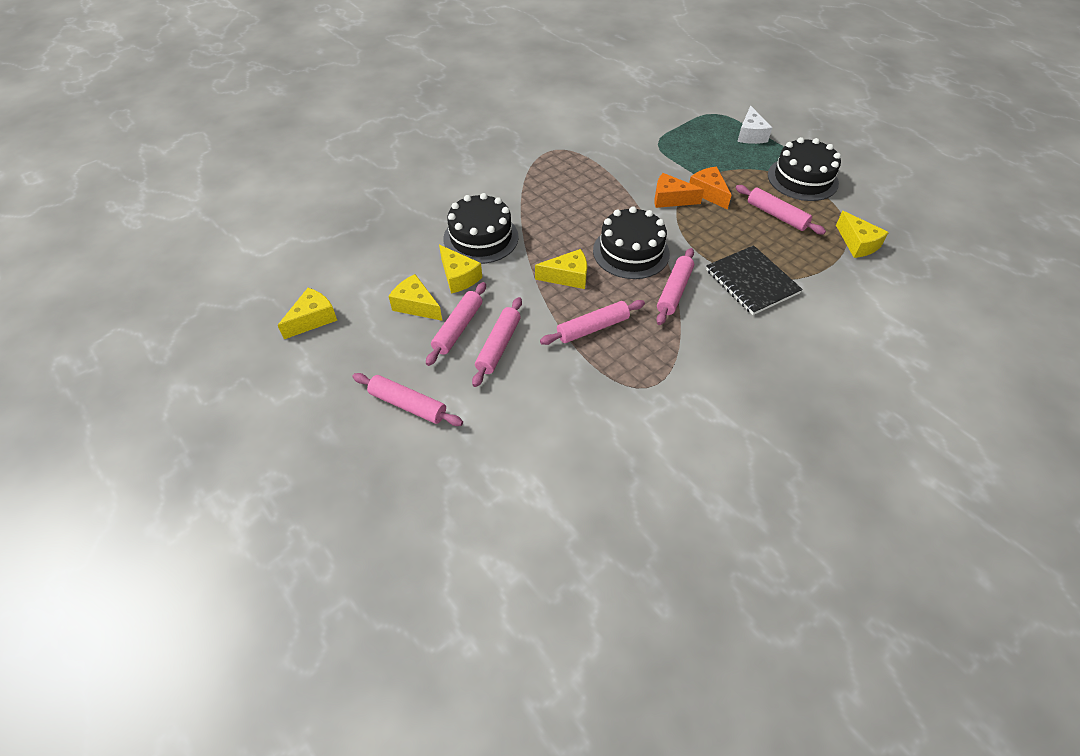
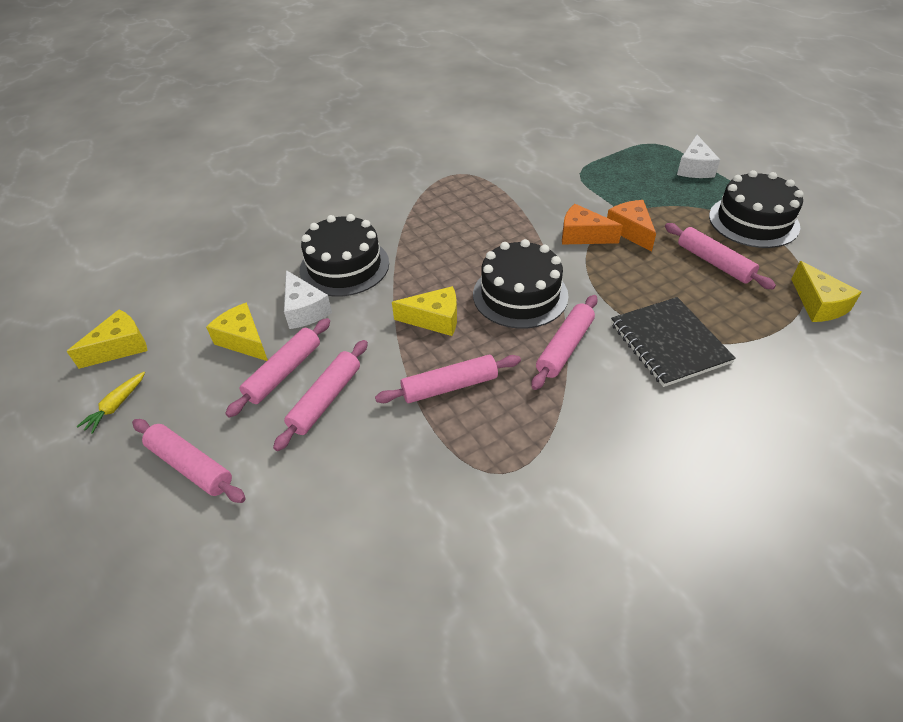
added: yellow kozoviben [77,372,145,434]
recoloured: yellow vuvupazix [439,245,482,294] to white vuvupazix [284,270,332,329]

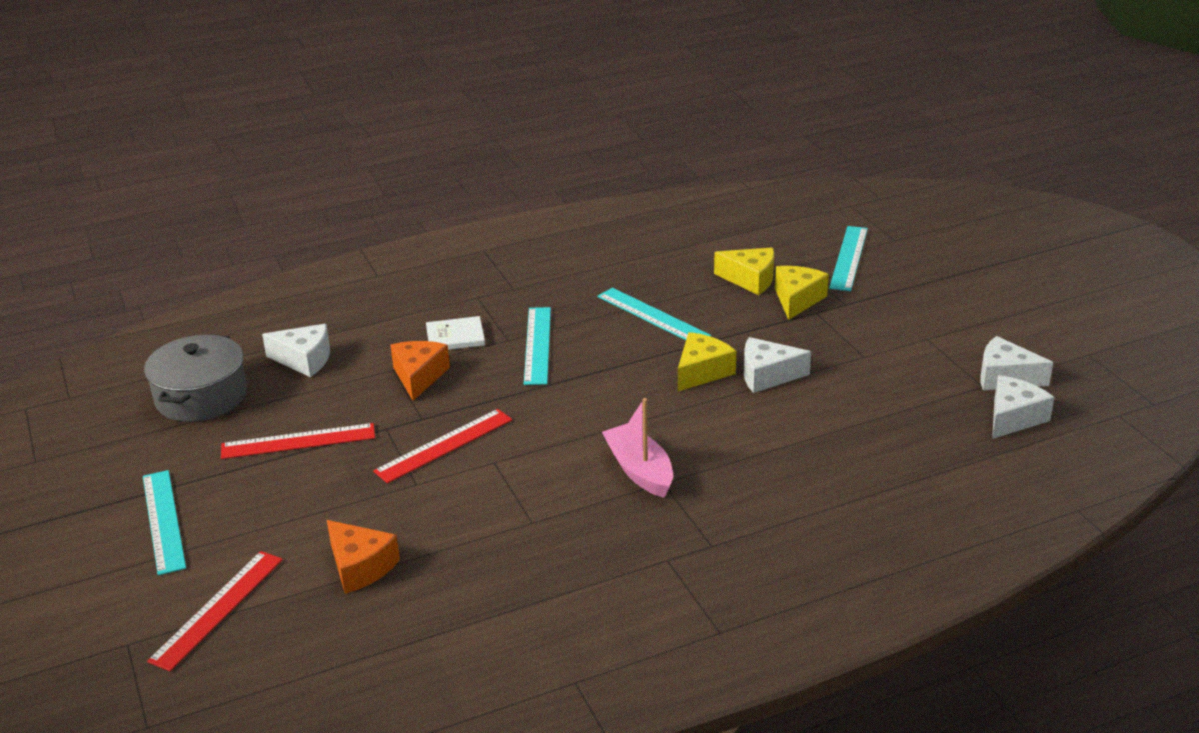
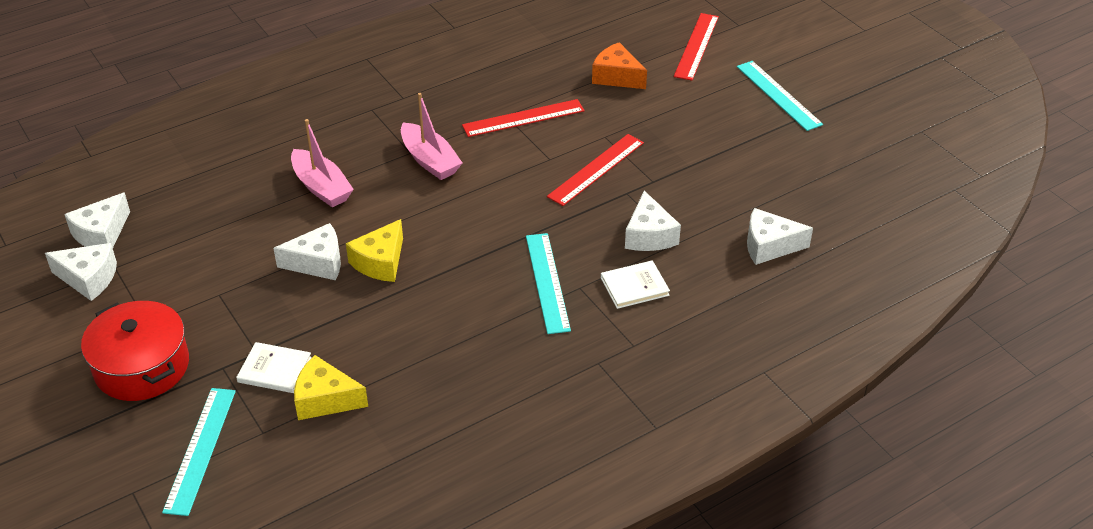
removed: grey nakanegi [144,334,247,422]; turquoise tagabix [597,288,711,340]
added: red nakanegi [81,301,189,401]; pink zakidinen [291,119,354,207]
moved: red tagabix [221,423,375,459] to [462,99,585,137]
replaced: yellow vuvupazix [775,266,829,320] to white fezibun [236,342,312,393]
recoloured: orange vuvupazix [391,341,450,401] to white vuvupazix [625,191,681,251]

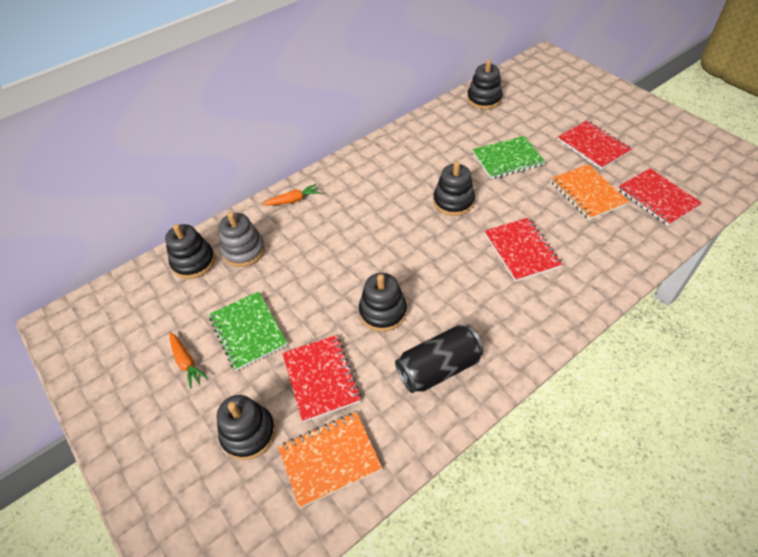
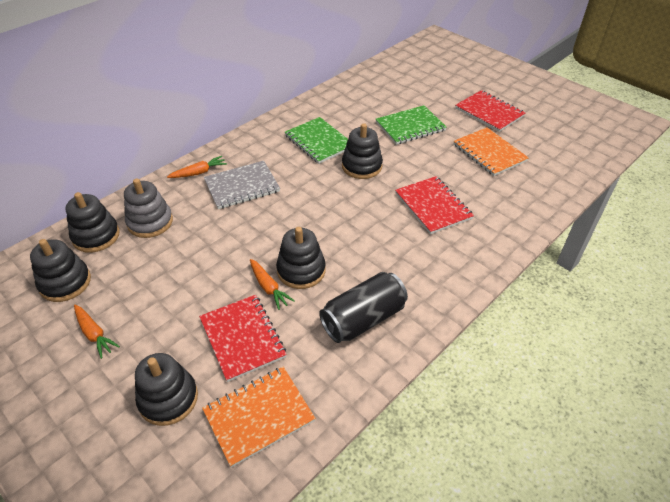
removed: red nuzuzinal [617,168,702,226]
added: grey nuzuzinal [204,161,280,209]; orange kozoviben [250,259,295,310]
moved: green nuzuzinal [209,291,287,371] to [285,117,348,164]; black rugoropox [467,60,503,109] to [30,239,91,302]

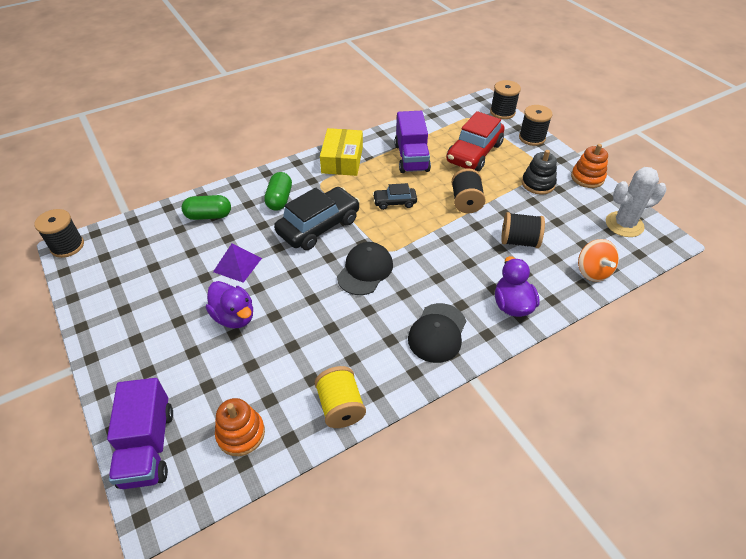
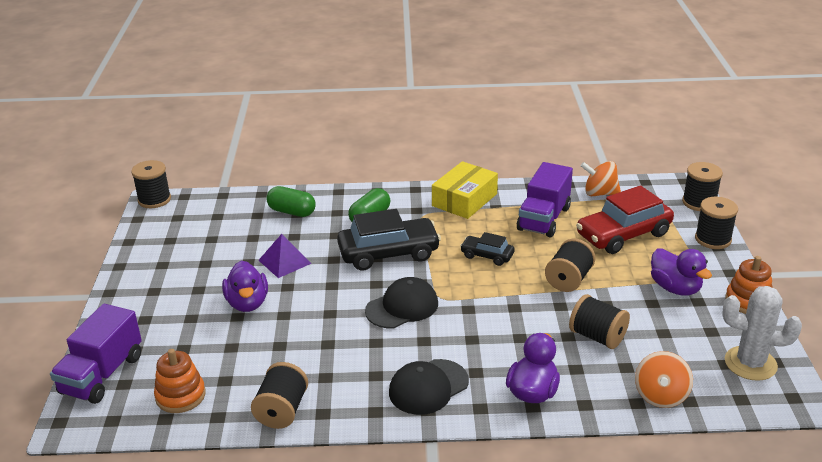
added: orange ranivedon [581,161,621,196]
replaced: black rugoropox [522,150,557,195] to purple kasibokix [651,248,712,296]
recoloured: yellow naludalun [315,366,366,428] to black naludalun [251,362,308,429]

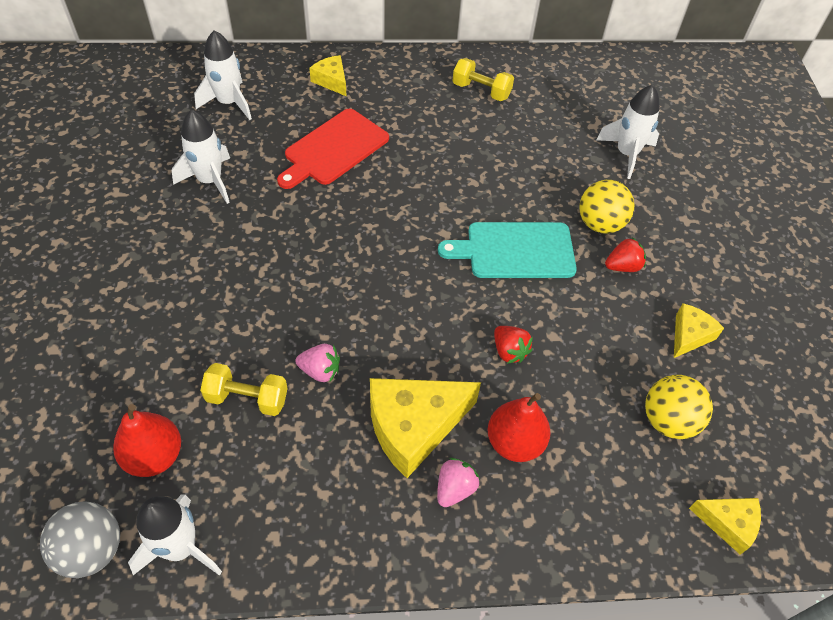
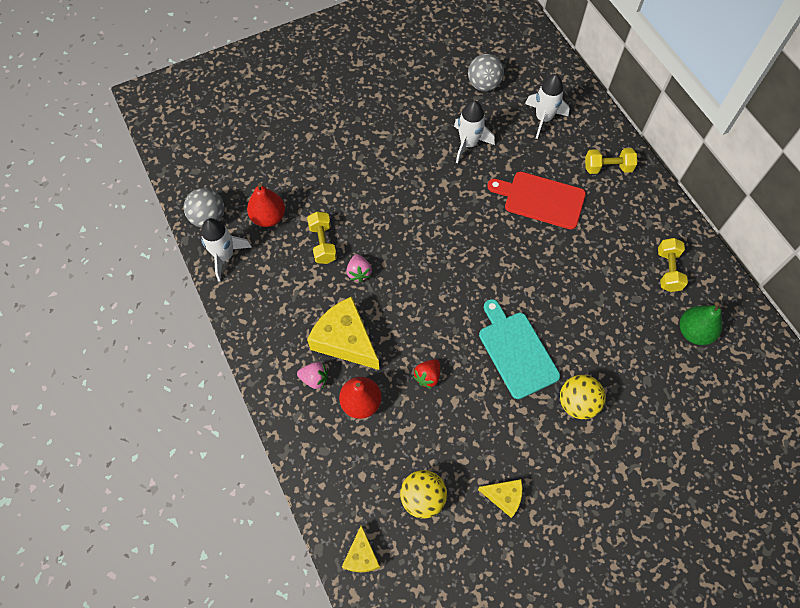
removed: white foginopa [597,85,660,179]; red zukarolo [605,238,646,272]
added: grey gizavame [468,54,504,91]; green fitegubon [680,302,723,345]
replaced: yellow vuvupazix [309,55,346,96] to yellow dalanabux [585,148,637,174]

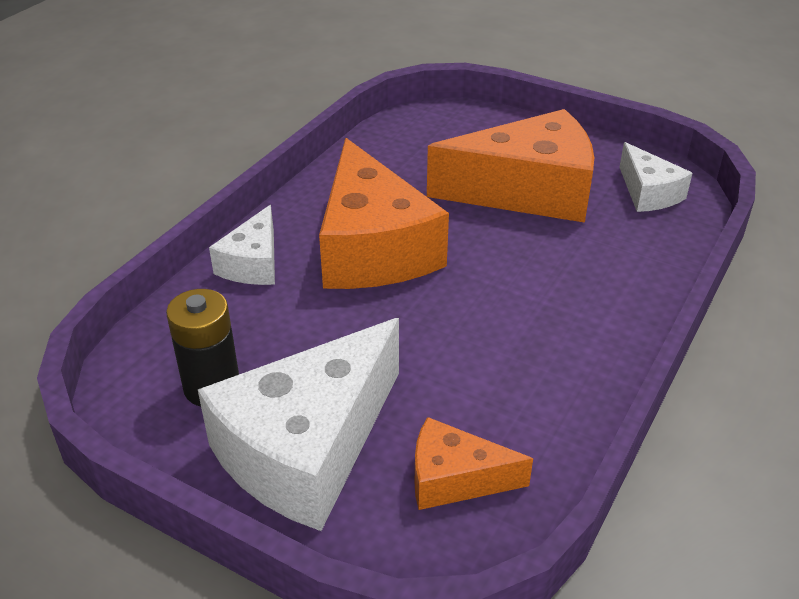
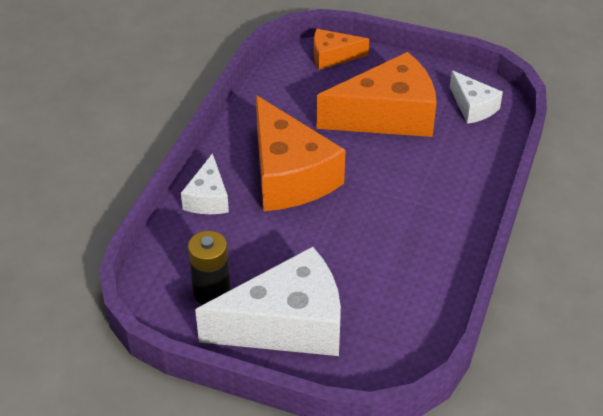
moved: orange vuvupazix [415,417,533,510] to [314,29,369,70]
turned: white vuvupazix [198,318,399,531] = [195,247,341,356] 135 degrees counterclockwise

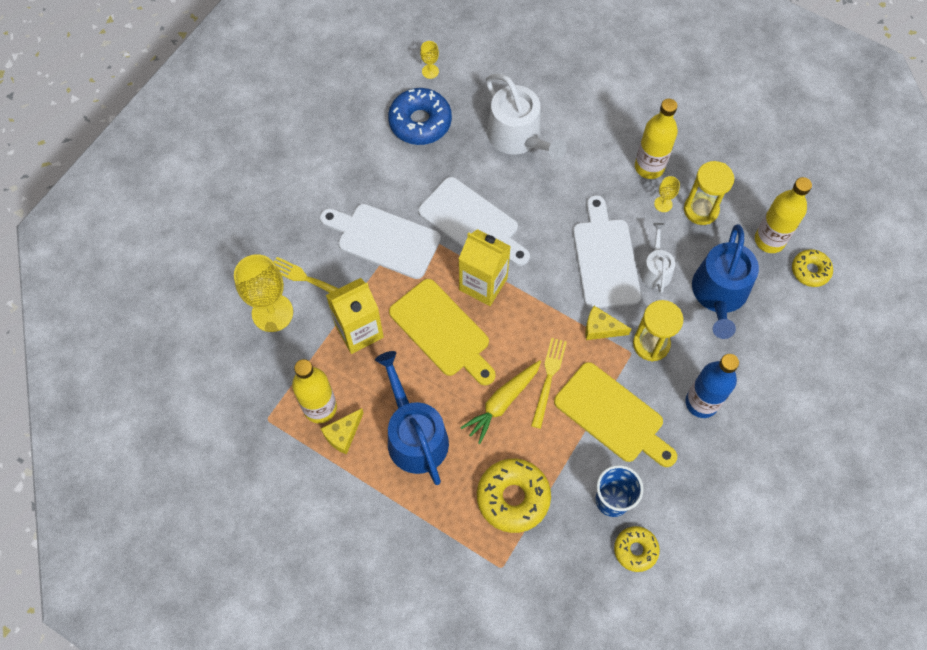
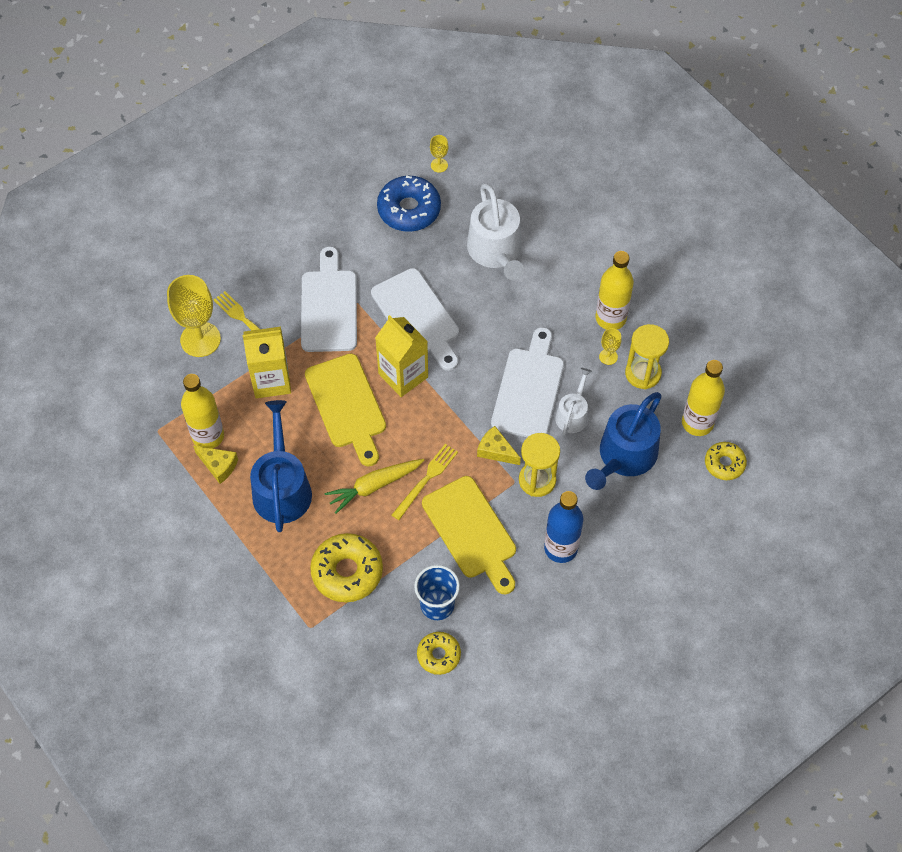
turned: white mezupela [320,204,441,279] = [301,246,357,352] 45 degrees clockwise; yellow vuvupazix [320,408,364,455] = [193,446,238,484] 120 degrees counterclockwise

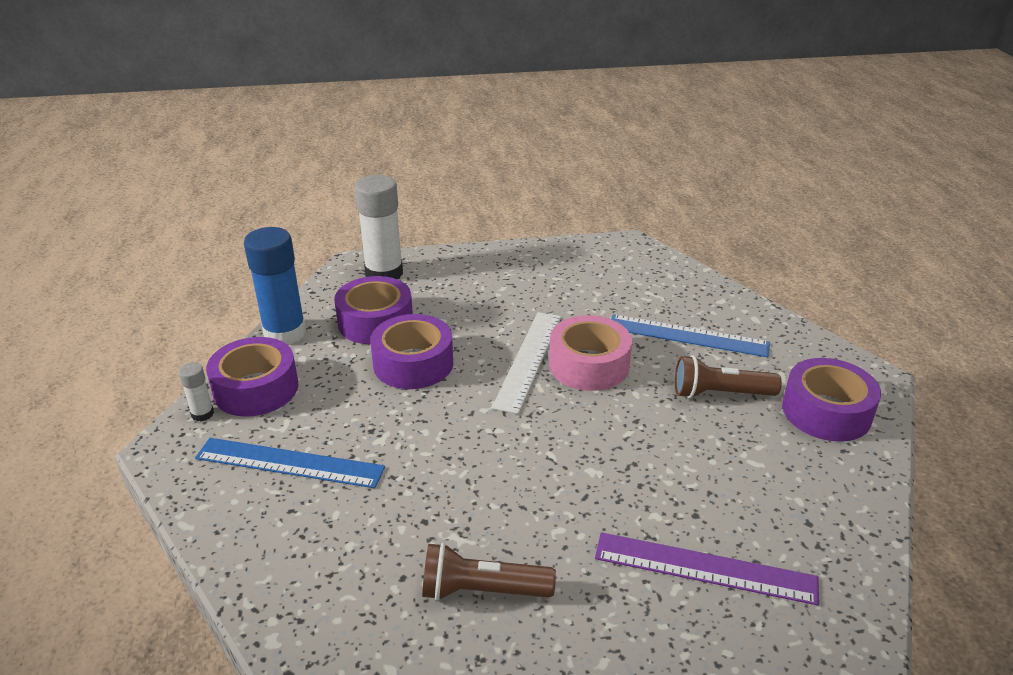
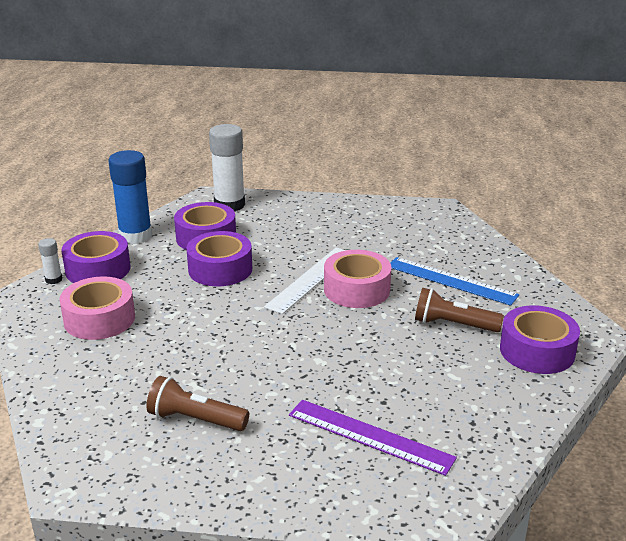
replaced: blue tagabix [195,438,385,488] to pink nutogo [59,277,135,340]

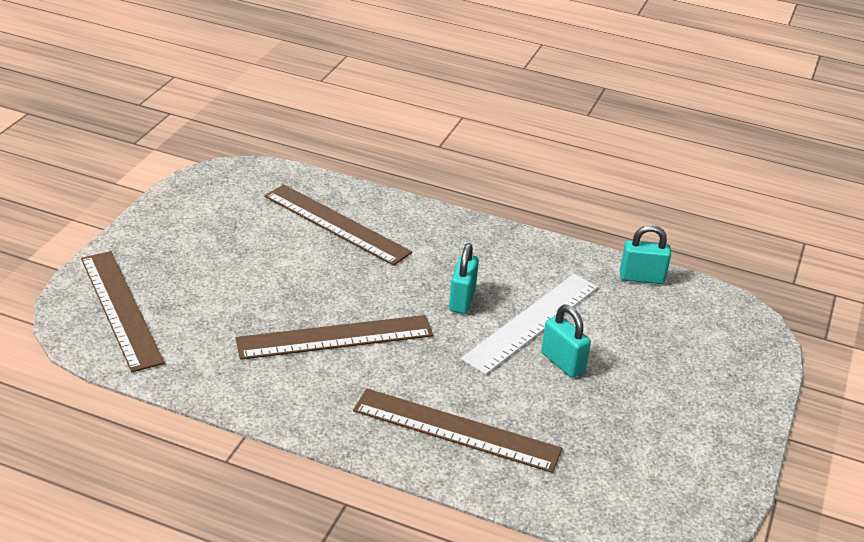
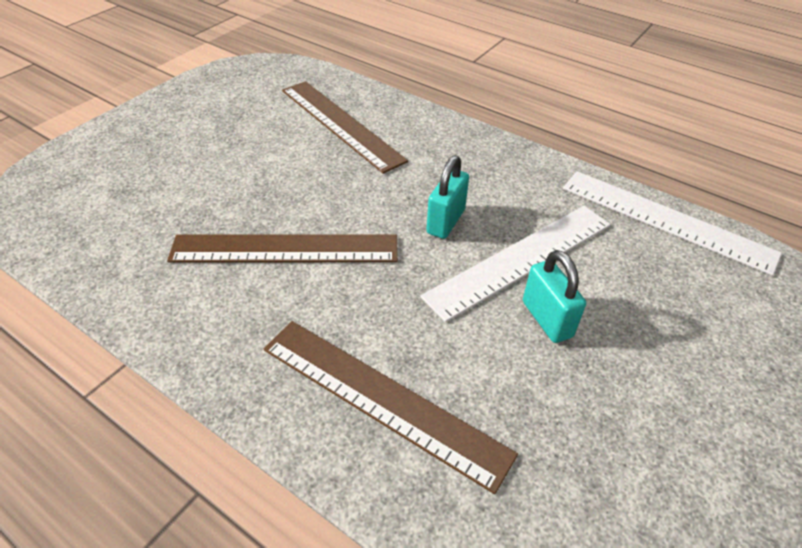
removed: brown tagabix [81,251,165,372]
replaced: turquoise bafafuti [620,225,671,284] to white tagabix [563,171,782,276]

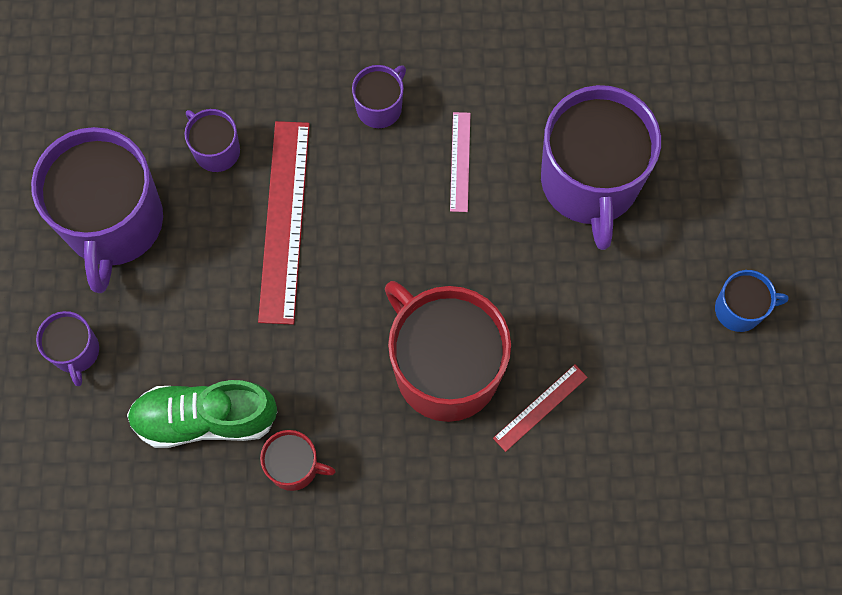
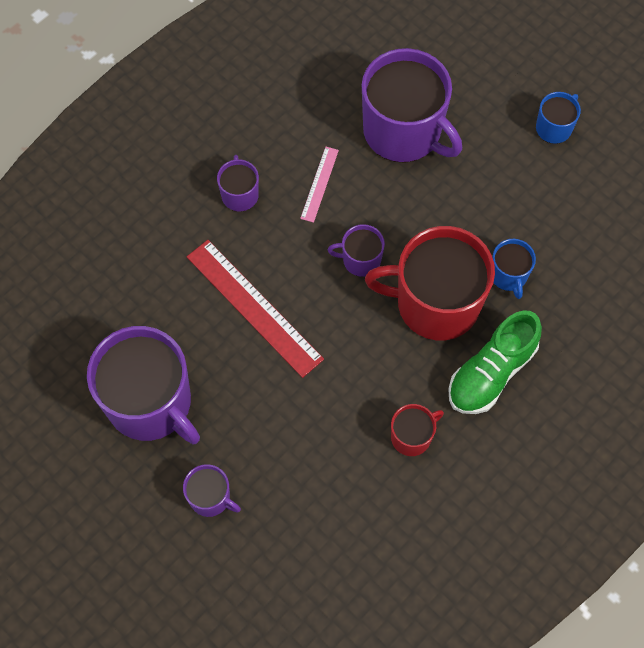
moved: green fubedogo [127,380,277,448] to [448,310,542,414]; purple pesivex [184,109,240,172] to [327,224,385,277]
replaced: red tagabix [493,364,588,452] to blue pesivex [492,239,536,299]
turned: pink tagabix [450,112,471,212] = [300,147,339,223] 60 degrees clockwise

